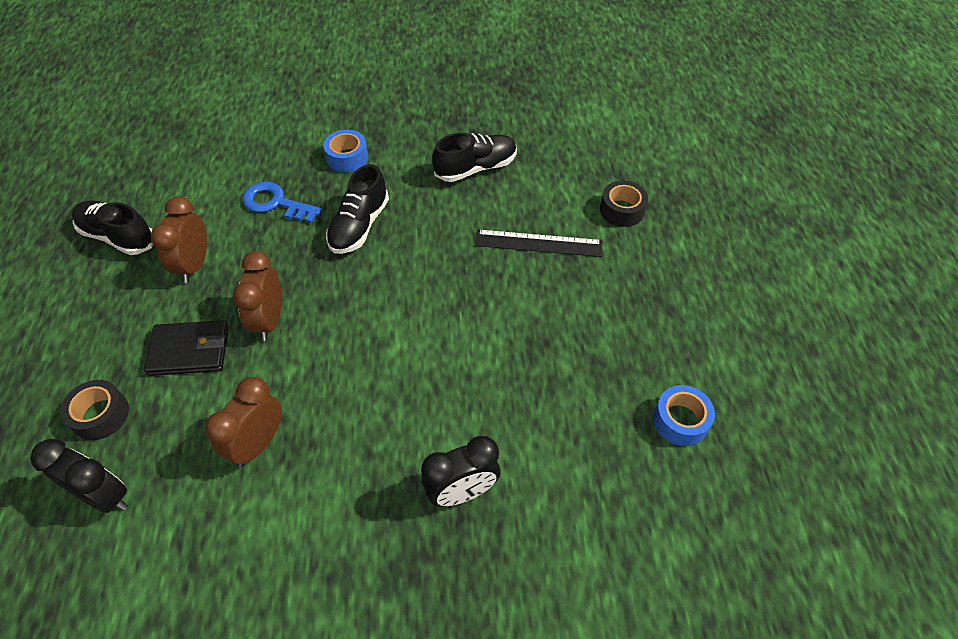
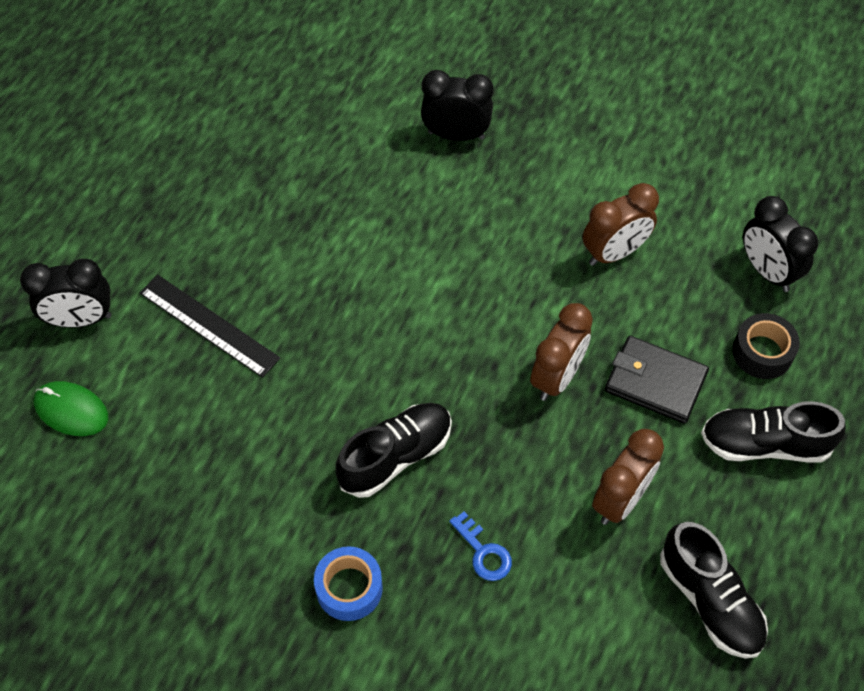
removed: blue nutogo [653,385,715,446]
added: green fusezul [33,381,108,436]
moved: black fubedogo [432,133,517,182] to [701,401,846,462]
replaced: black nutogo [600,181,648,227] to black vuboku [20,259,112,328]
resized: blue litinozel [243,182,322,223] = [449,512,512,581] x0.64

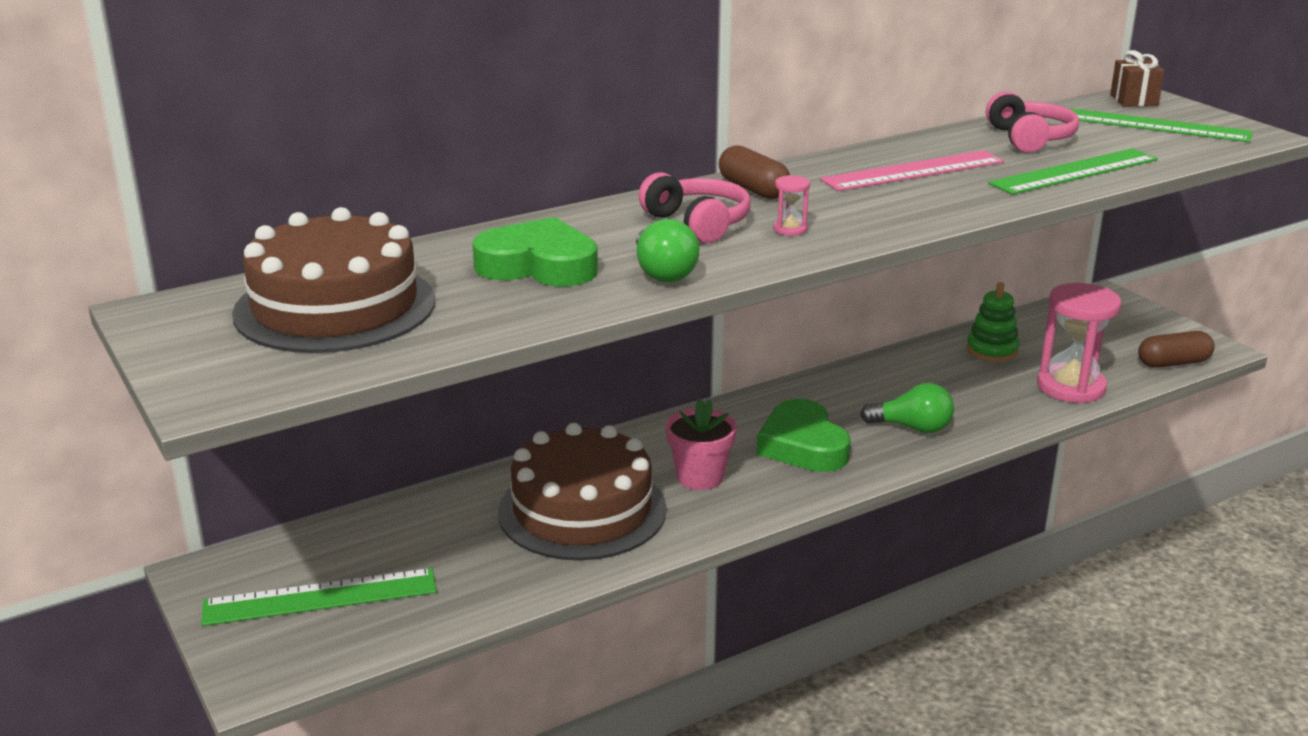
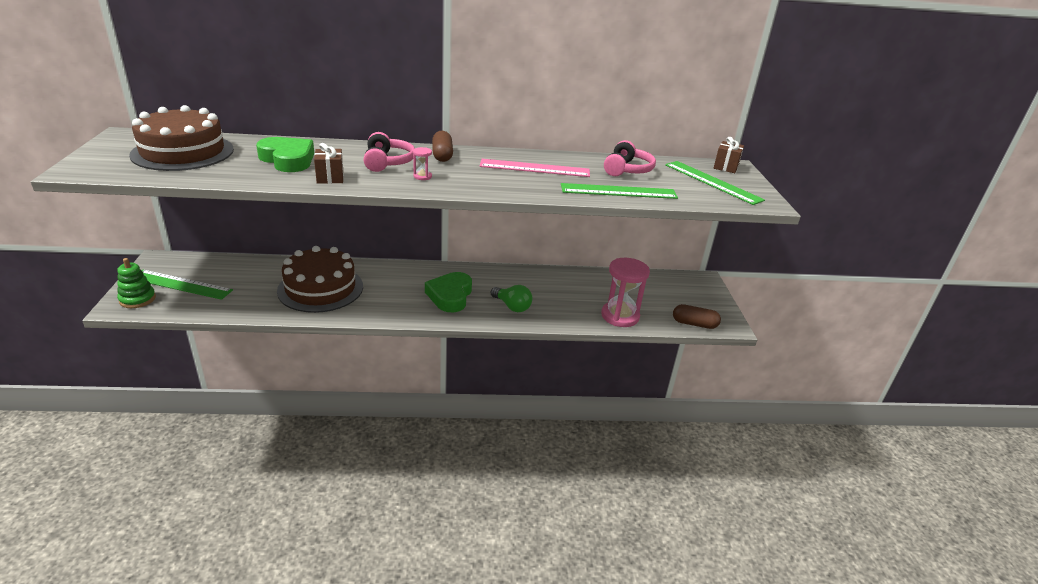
removed: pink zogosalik [666,399,737,490]
moved: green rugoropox [966,282,1019,362] to [117,258,156,308]
replaced: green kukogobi [636,219,699,282] to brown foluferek [314,143,344,184]

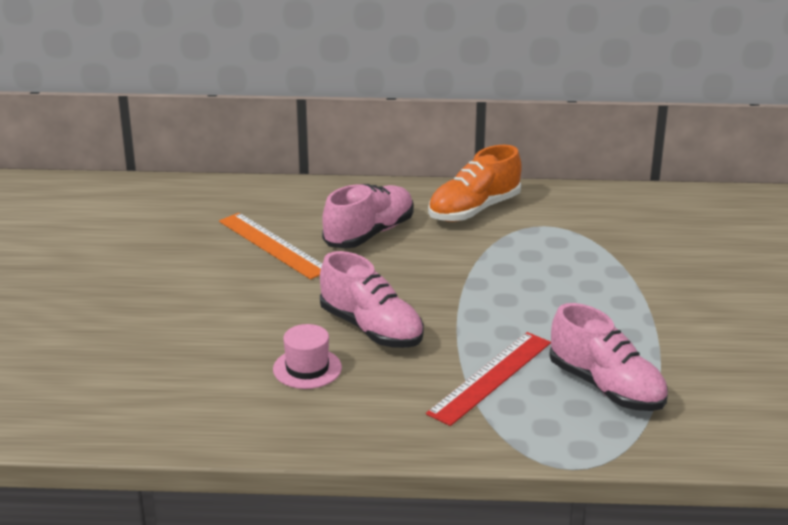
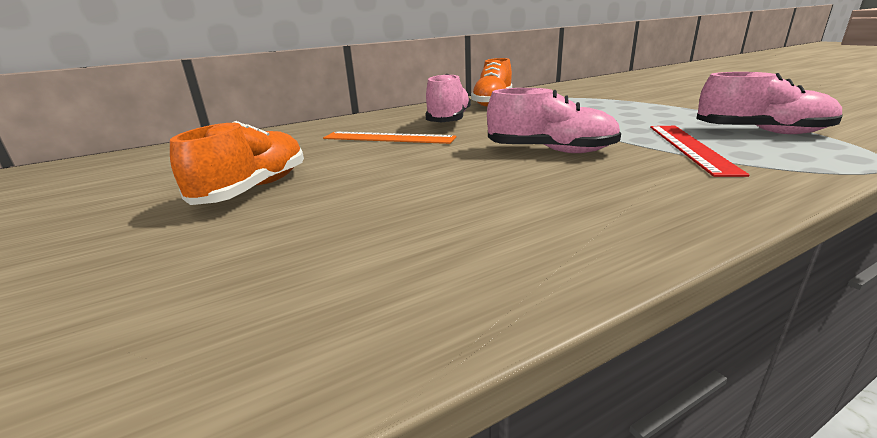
removed: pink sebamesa [273,324,342,389]
added: orange fubedogo [170,121,304,205]

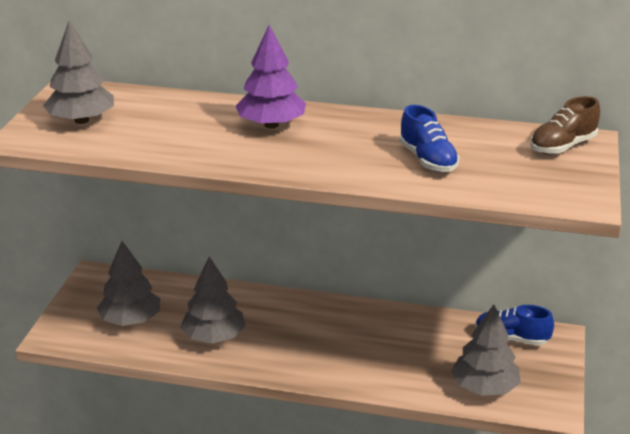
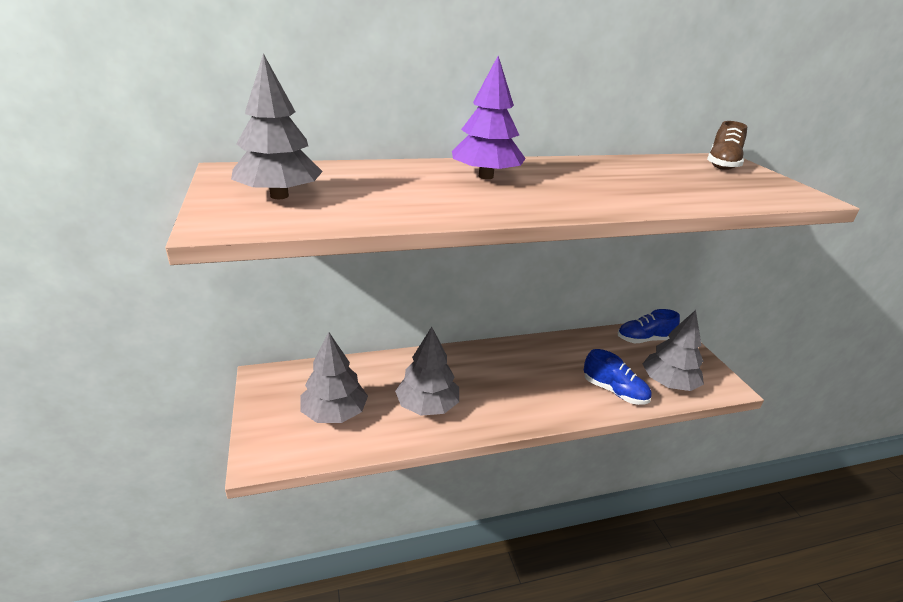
moved: blue fubedogo [399,105,459,172] to [584,349,651,405]

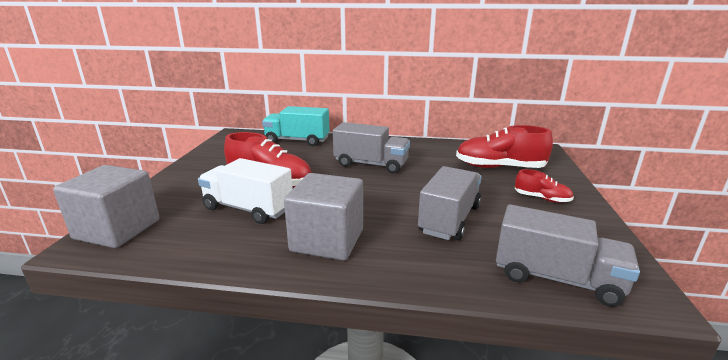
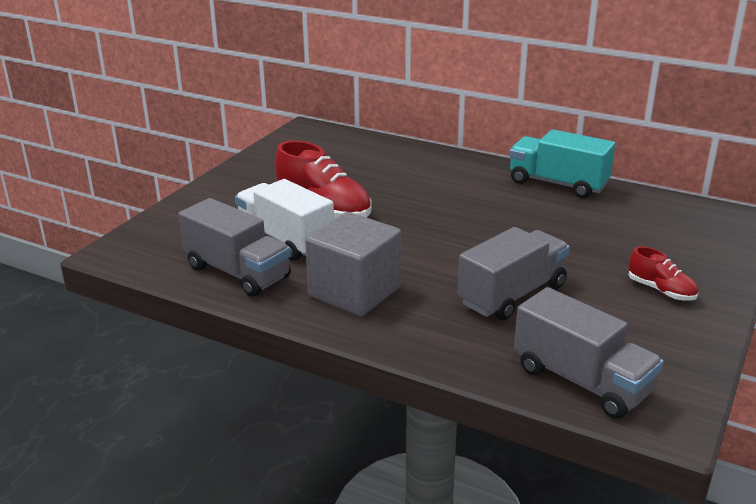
removed: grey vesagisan [53,165,159,248]; red fubedogo [456,125,553,168]
moved: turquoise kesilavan [262,106,330,146] to [509,129,615,198]; grey kesilavan [333,122,410,174] to [178,198,291,297]

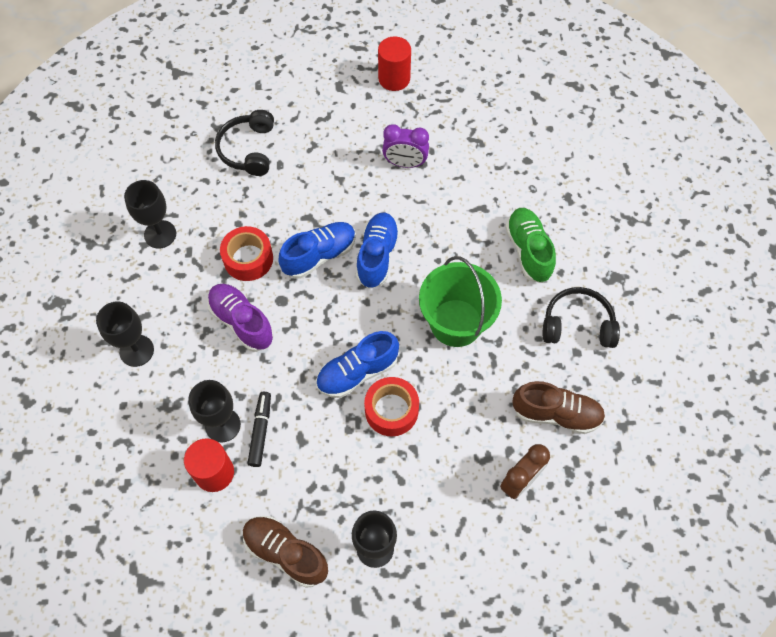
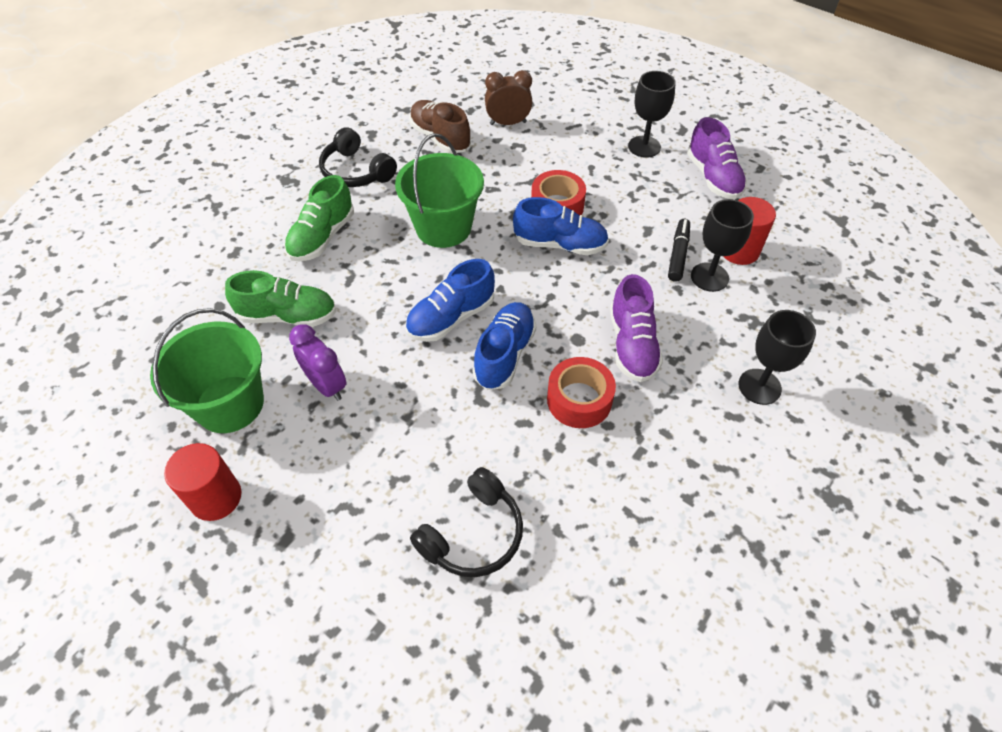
removed: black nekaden [124,180,176,249]
added: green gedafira [150,308,264,433]; green fubedogo [225,270,336,327]
recoloured: brown fubedogo [243,516,328,588] to purple fubedogo [687,117,747,199]
turned: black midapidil [247,392,271,467] = [668,219,690,282] 150 degrees clockwise; blue fubedogo [278,222,356,279] = [473,302,536,390] 105 degrees clockwise

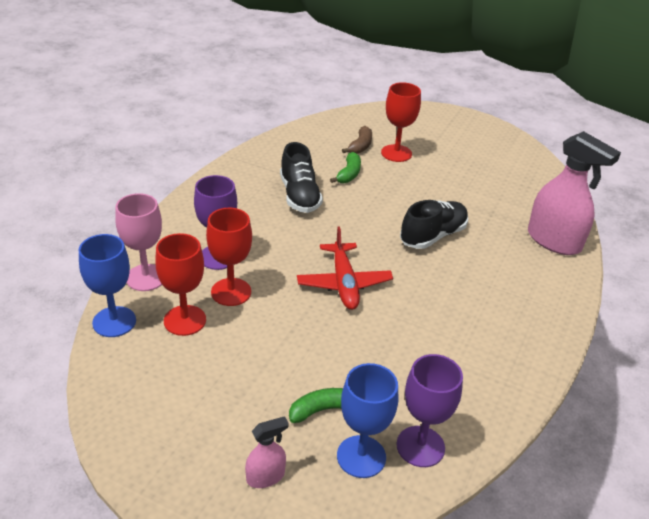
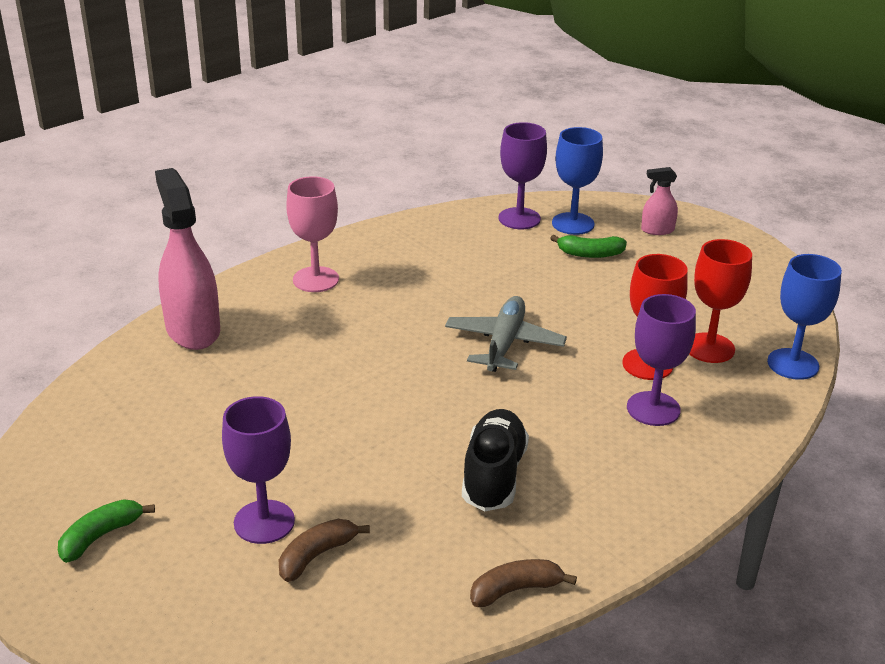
removed: black fubedogo [400,200,468,249]
added: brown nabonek [470,559,577,607]
moved: pink nekaden [115,193,162,291] to [286,176,339,292]; green nabonek [330,152,361,183] to [58,499,155,563]
recoloured: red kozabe [297,226,393,310] to grey kozabe [445,296,567,372]; red nekaden [381,82,421,162] to purple nekaden [222,396,295,544]

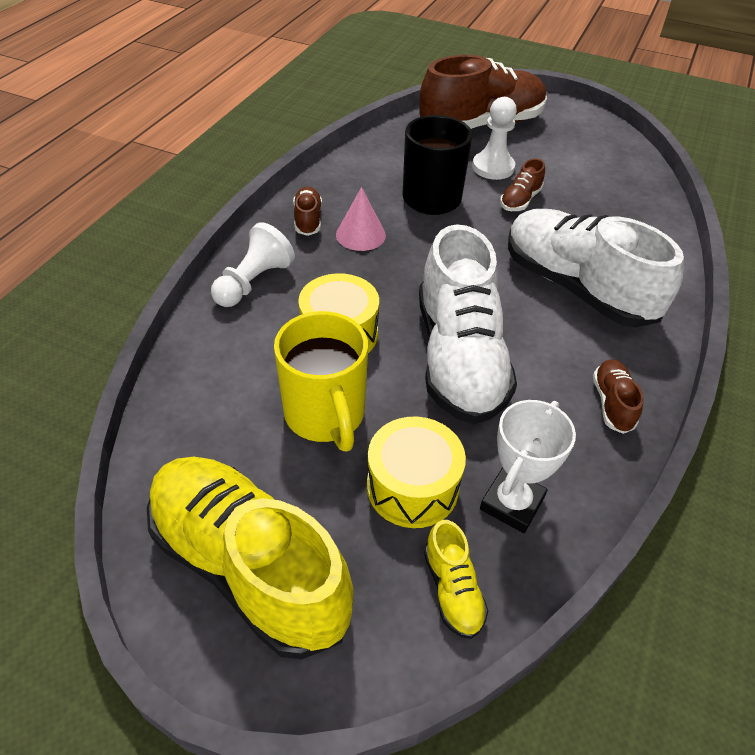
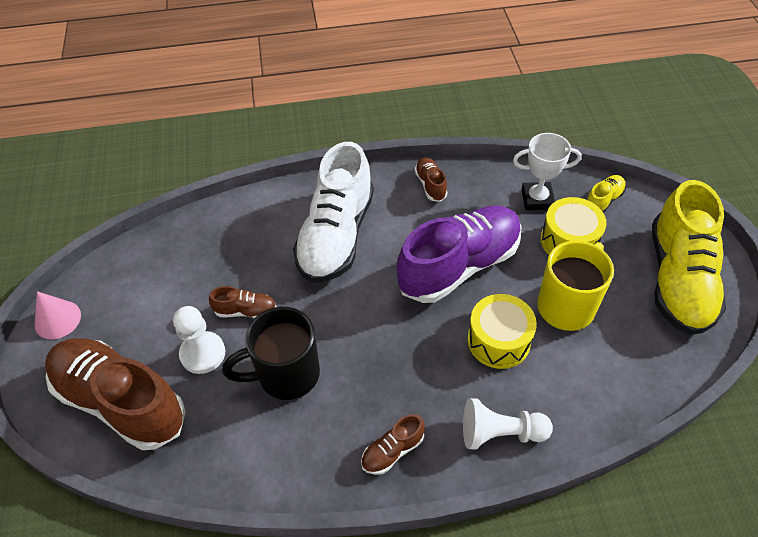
moved: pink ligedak [336,187,386,251] to [35,291,81,339]
recoloured: white fubedogo [419,224,517,424] to purple fubedogo [397,206,522,303]
turned: brown fubedogo [593,360,644,434] = [415,157,447,202] 105 degrees clockwise

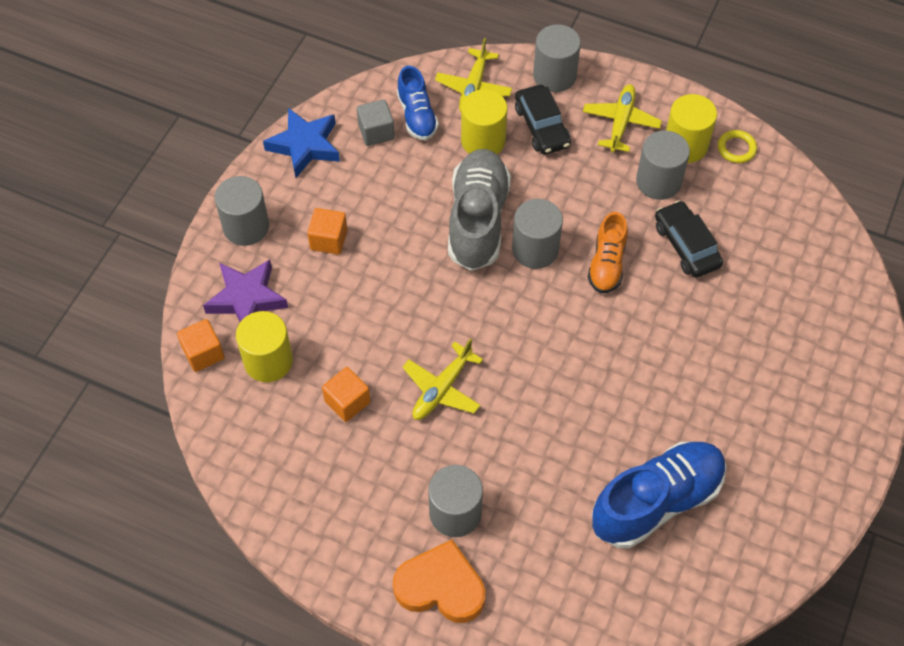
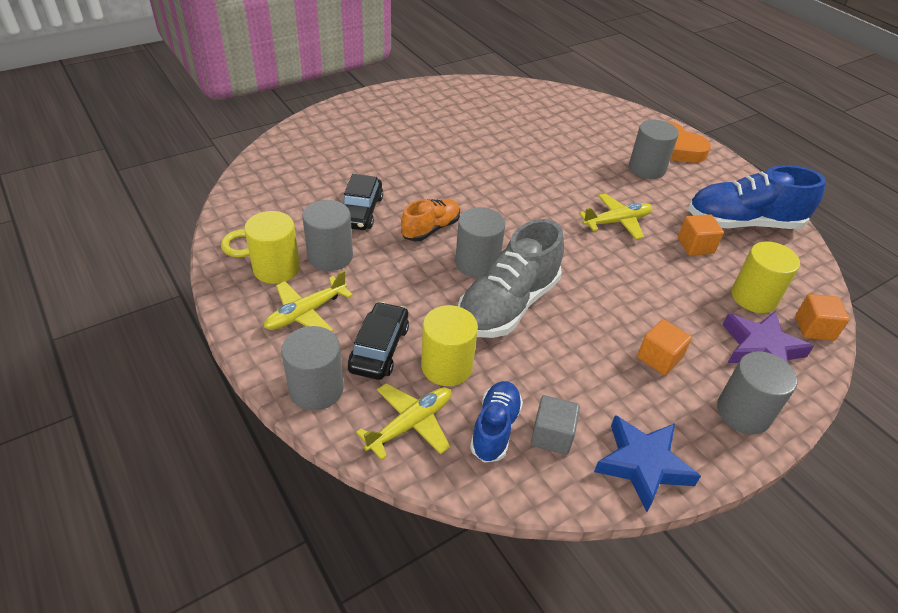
moved: blue fubedogo [591,442,727,549] to [688,165,826,229]

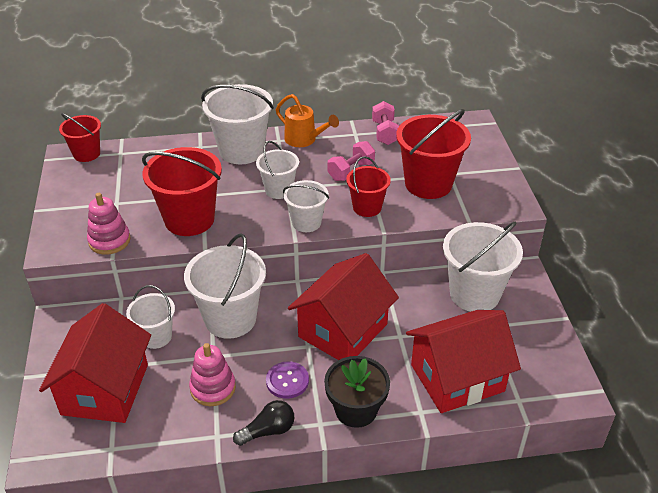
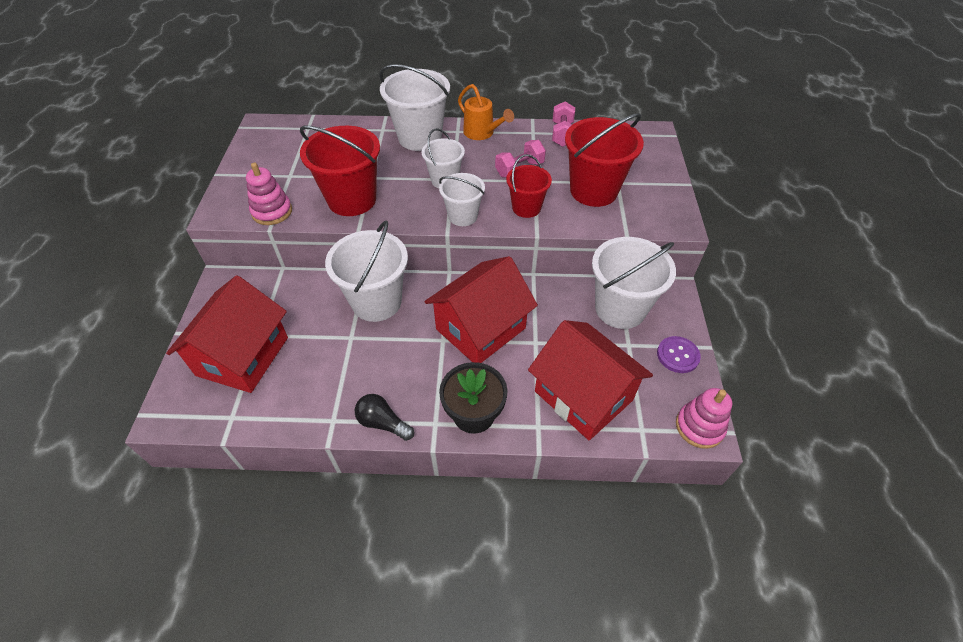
removed: red gedafira [59,113,101,162]; white gedafira [126,285,175,349]
moved: pink rugoropox [189,343,236,406] to [676,388,732,449]; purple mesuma [266,361,309,399] to [657,336,701,373]
turned: black kukogobi [233,400,294,446] = [355,394,414,441] 135 degrees counterclockwise; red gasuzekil [406,310,521,413] = [528,320,653,440] 60 degrees clockwise

